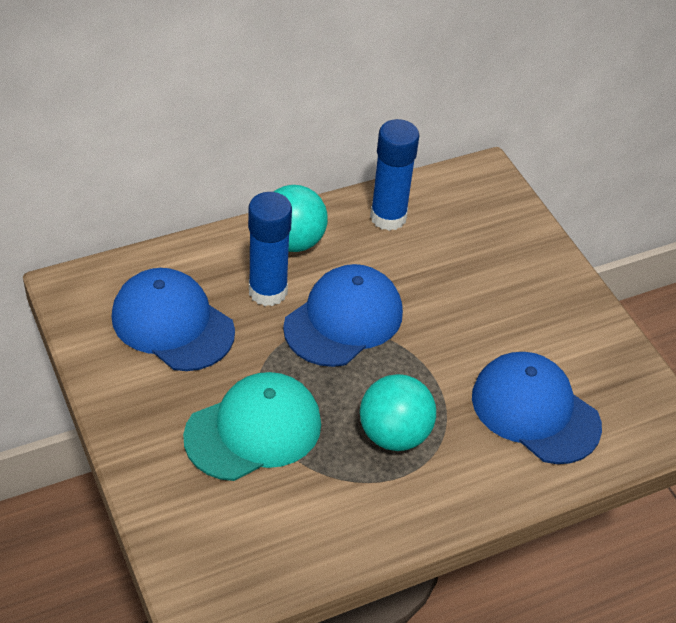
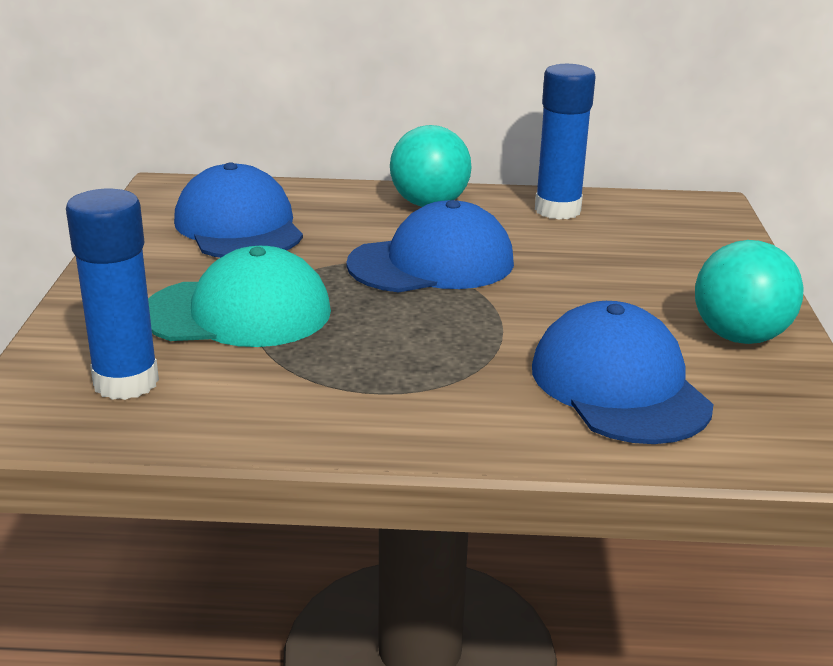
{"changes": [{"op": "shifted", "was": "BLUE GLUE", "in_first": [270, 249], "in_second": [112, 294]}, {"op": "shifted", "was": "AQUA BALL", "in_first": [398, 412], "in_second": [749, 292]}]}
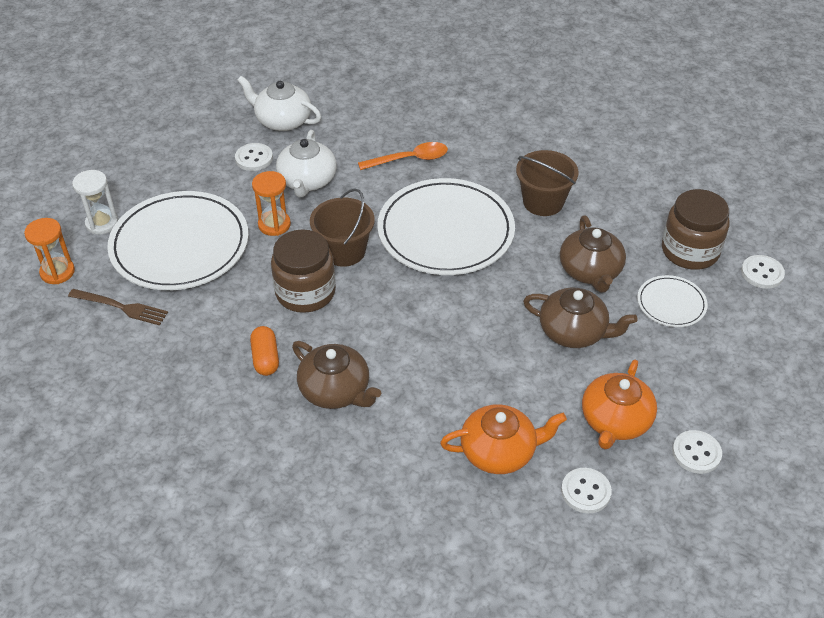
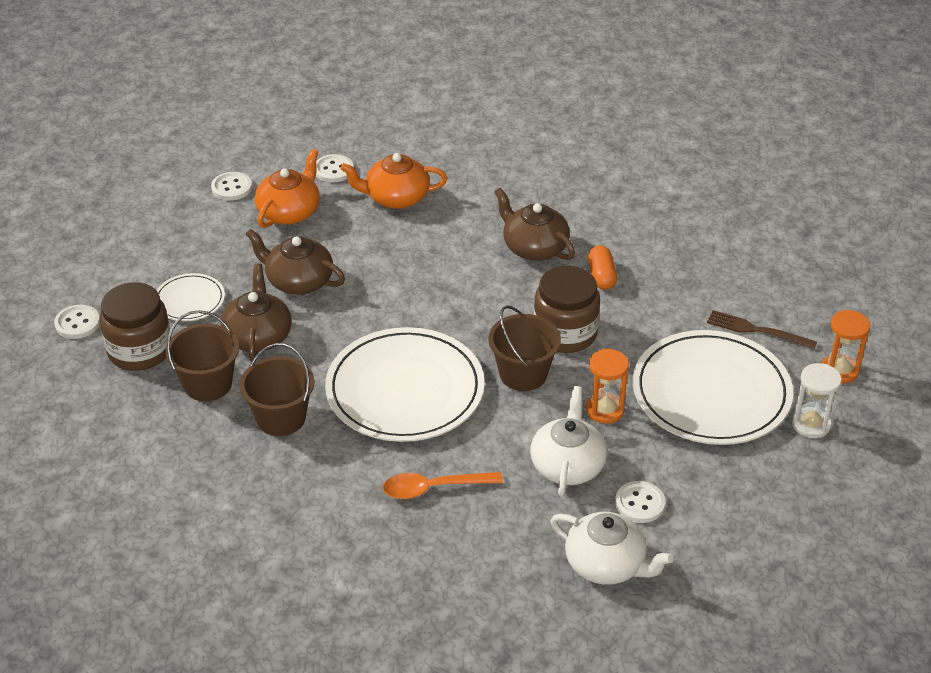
{"changes": [{"op": "new", "now": "RUSSET SAND BUCKET", "in_second": [202, 355]}]}
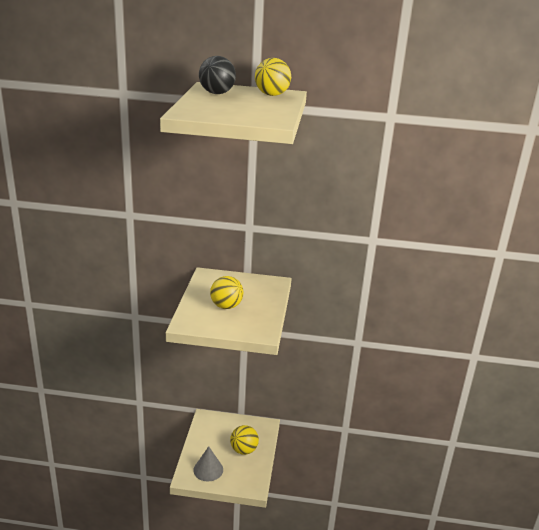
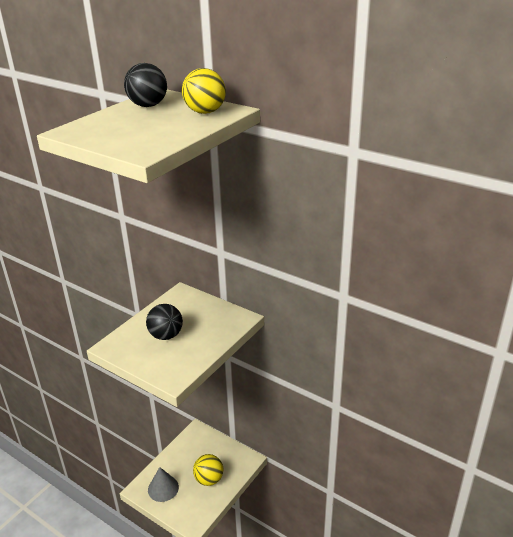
{"changes": [{"op": "repainted", "was": "BRIGHT YELLOW BALL", "now": "BLACK BALL", "in_first": [226, 292], "in_second": [164, 322]}]}
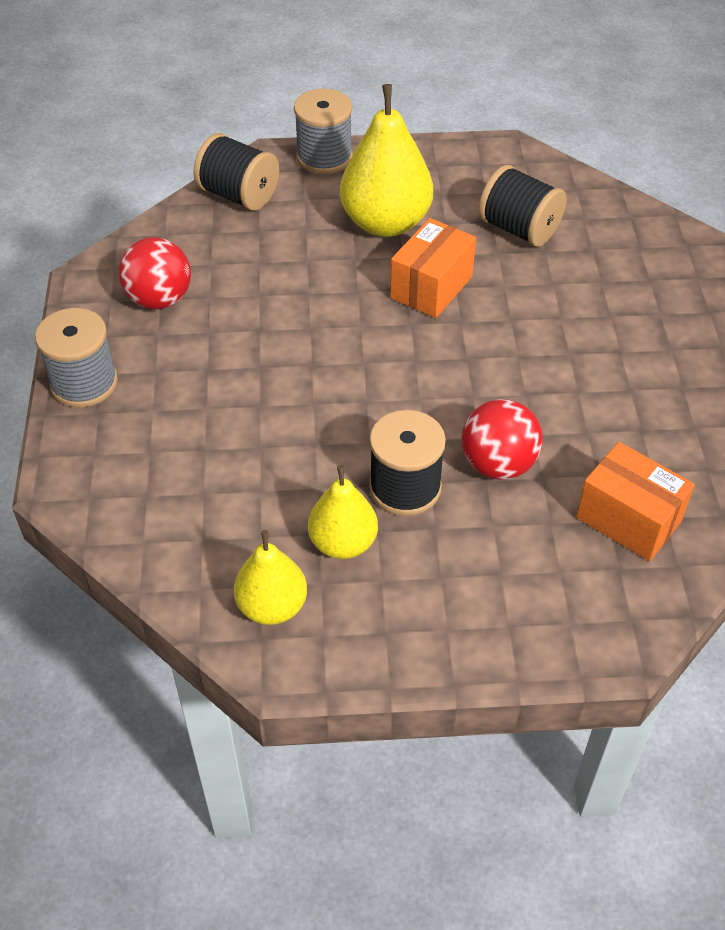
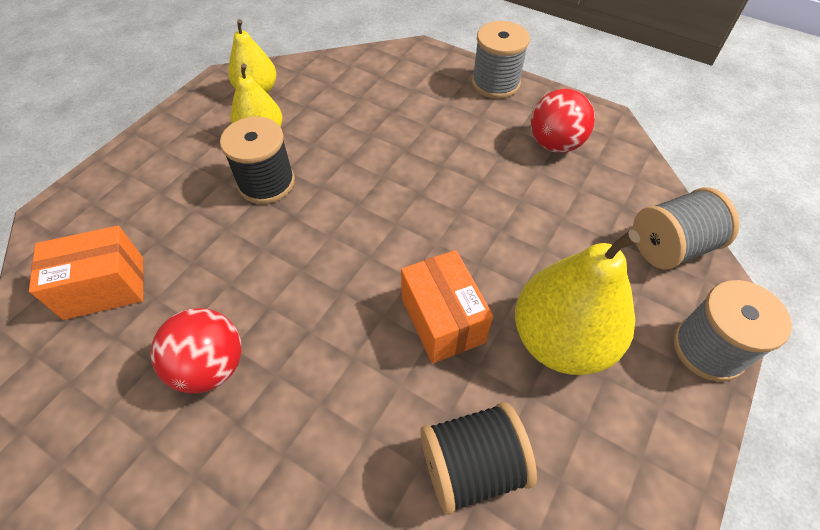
{"changes": [{"op": "shifted", "was": "CRIMSON BALL", "in_first": [502, 439], "in_second": [196, 350]}, {"op": "repainted", "was": "BLACK REEL OF THREAD", "now": "ASH-GREY REEL OF THREAD", "in_first": [236, 172], "in_second": [686, 228]}]}
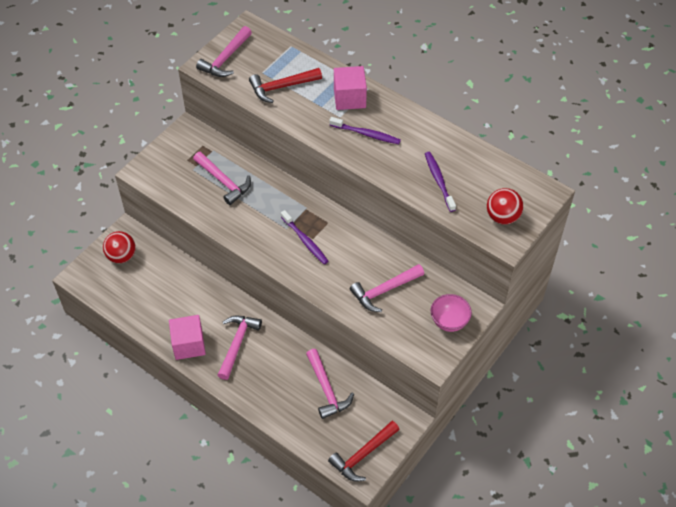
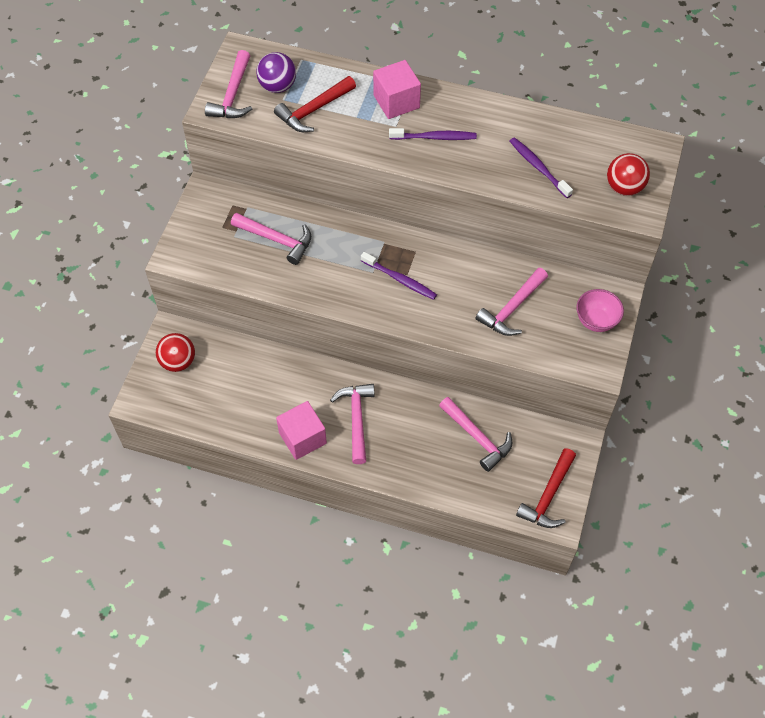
{"changes": [{"op": "new", "now": "VIOLET BALL", "in_second": [276, 72]}]}
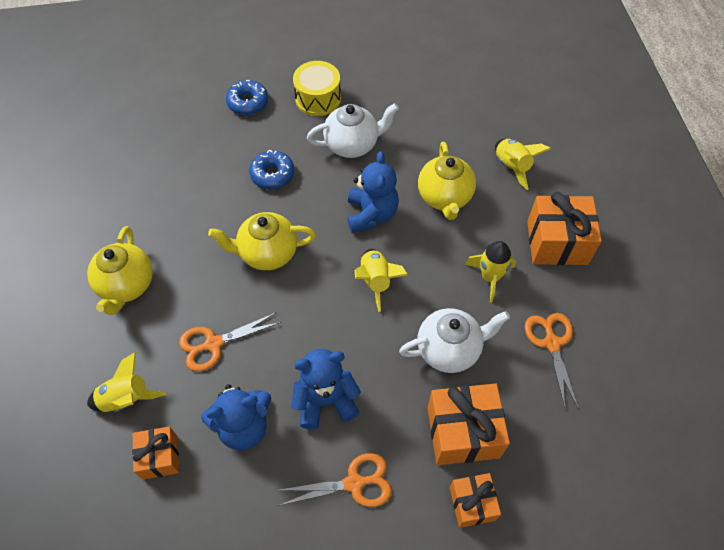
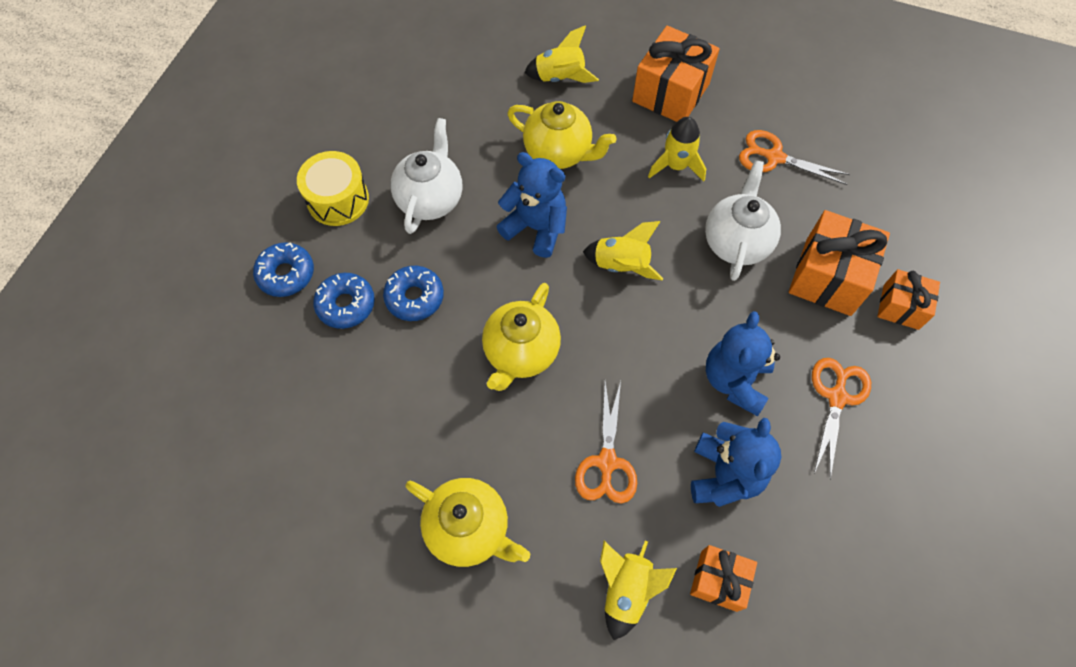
{"changes": [{"op": "new", "now": "BLUE DONUT", "in_second": [344, 301]}]}
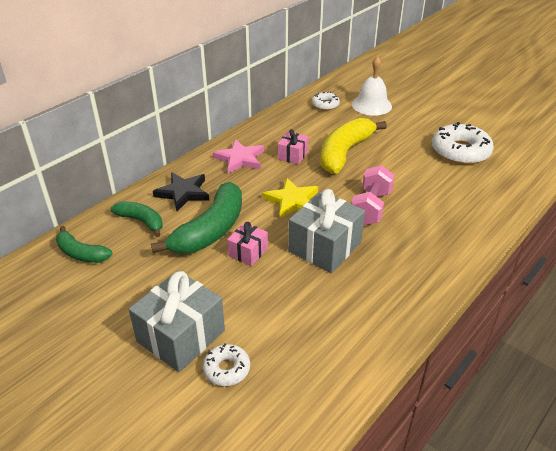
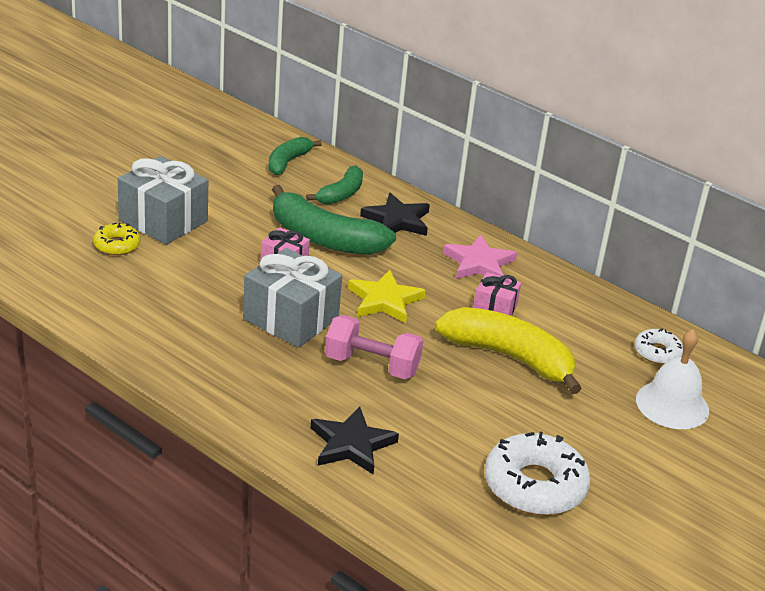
{"changes": [{"op": "new", "now": "BLACK STAR SHAPE", "in_second": [355, 440]}, {"op": "repainted", "was": "PURE WHITE DONUT", "now": "BRIGHT YELLOW DONUT", "in_first": [226, 365], "in_second": [116, 238]}]}
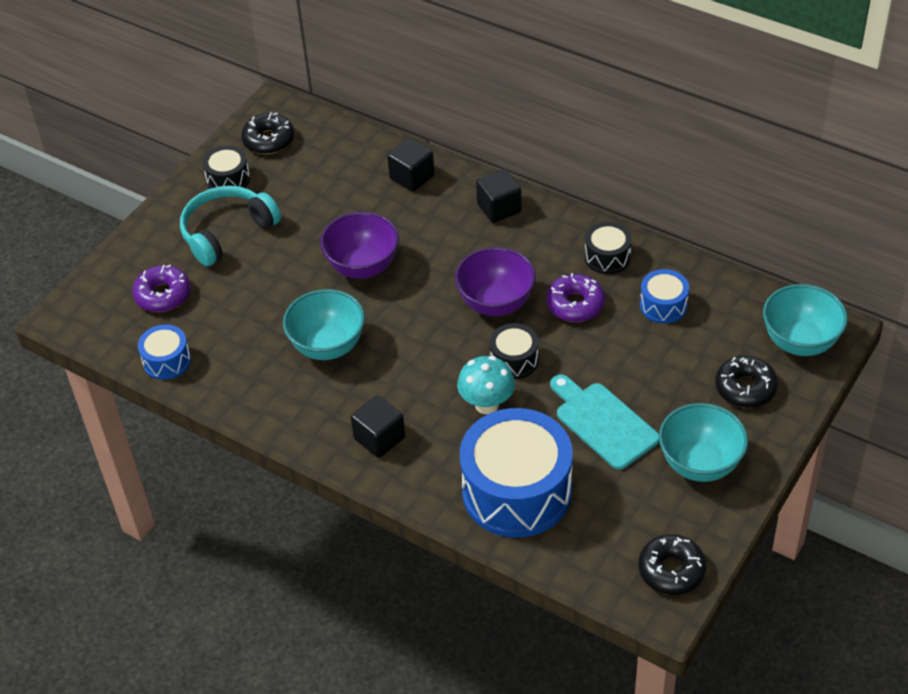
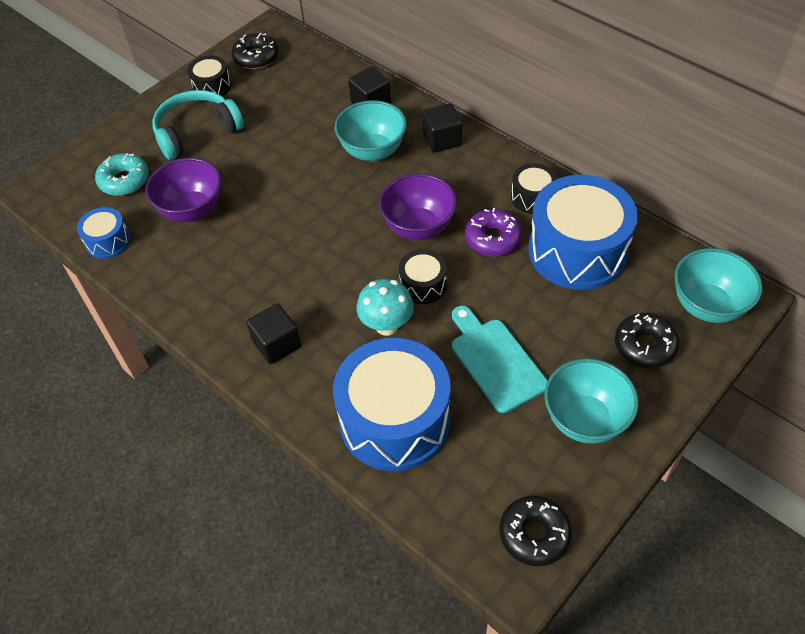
{"changes": [{"op": "shifted", "was": "AQUA BOWL", "in_first": [324, 324], "in_second": [370, 130]}, {"op": "shifted", "was": "VIOLET BOWL", "in_first": [359, 245], "in_second": [183, 190]}, {"op": "repainted", "was": "VIOLET DONUT", "now": "AQUA DONUT", "in_first": [161, 288], "in_second": [122, 174]}, {"op": "scaled", "was": "BLUE TOY DRUM", "in_first": [664, 296], "in_second": [583, 232], "ratio": 2.12}]}
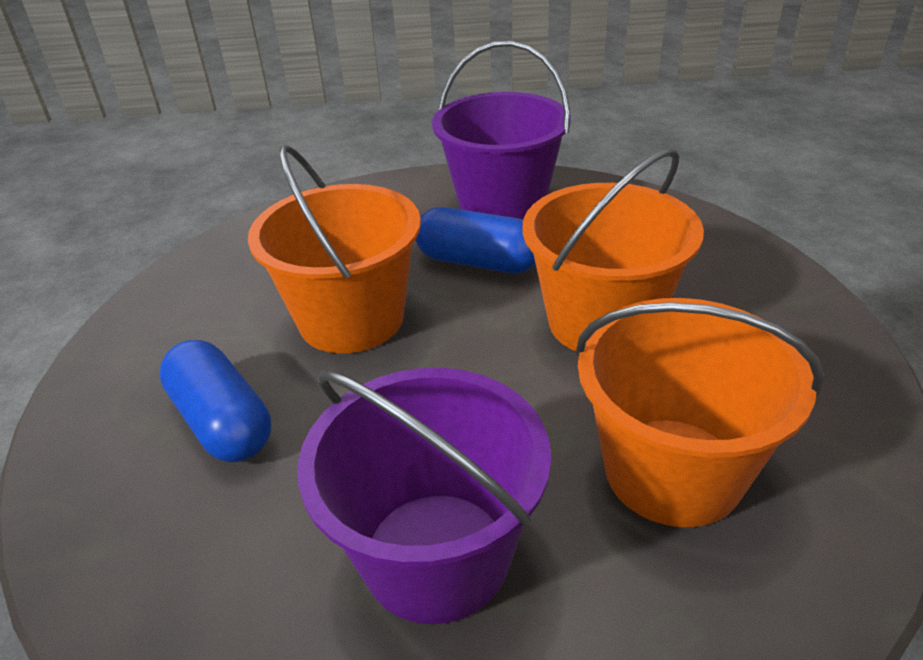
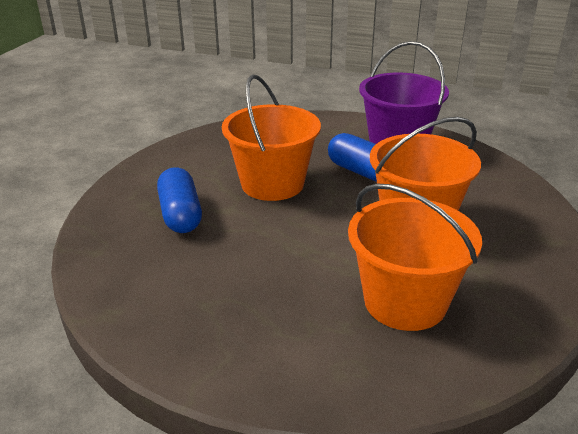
{"changes": [{"op": "gone", "was": "VIOLET SAND BUCKET", "in_first": [424, 496]}]}
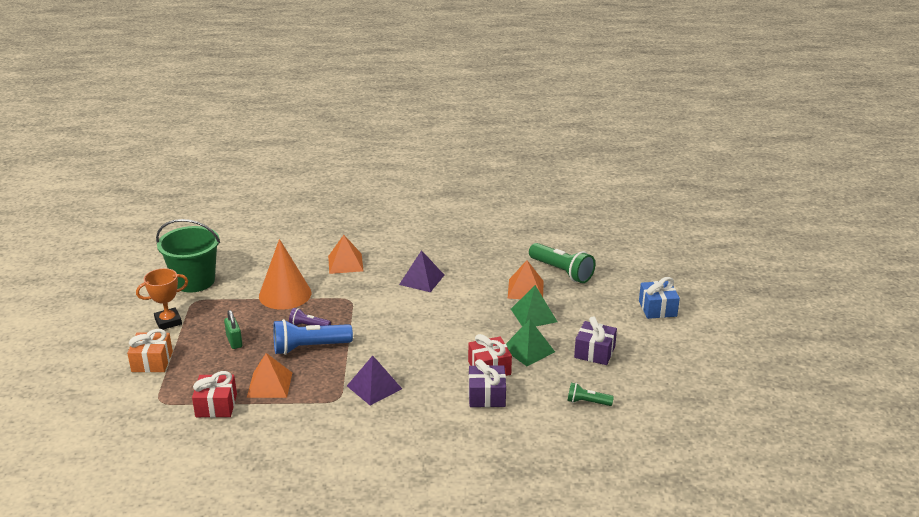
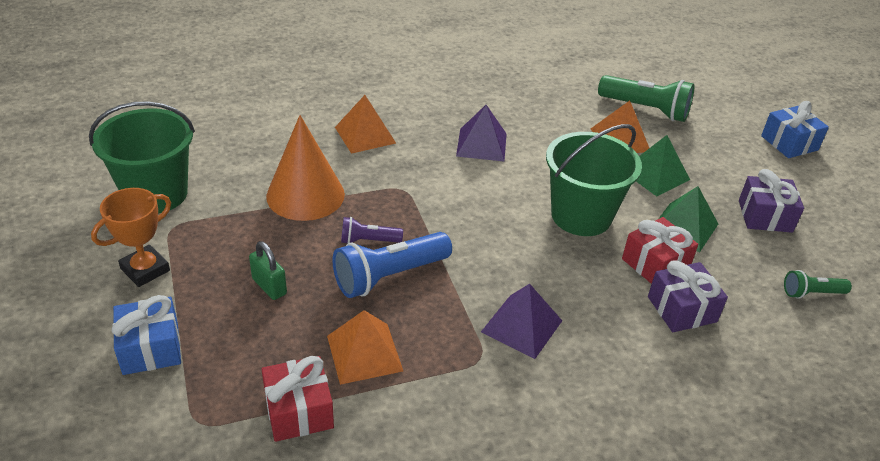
{"changes": [{"op": "new", "now": "GREEN SAND BUCKET", "in_second": [594, 180]}, {"op": "repainted", "was": "BRIGHT ORANGE PRESENT", "now": "BLUE PRESENT", "in_first": [150, 351], "in_second": [146, 335]}]}
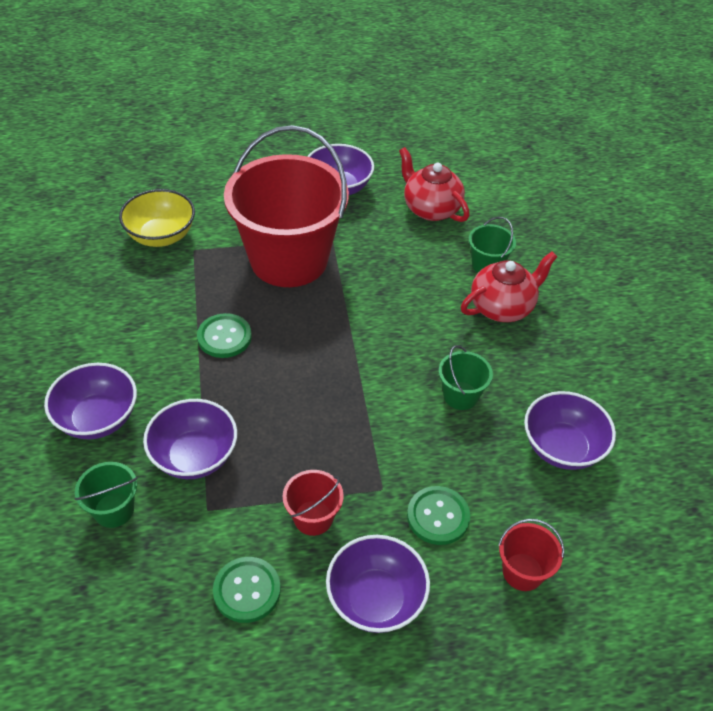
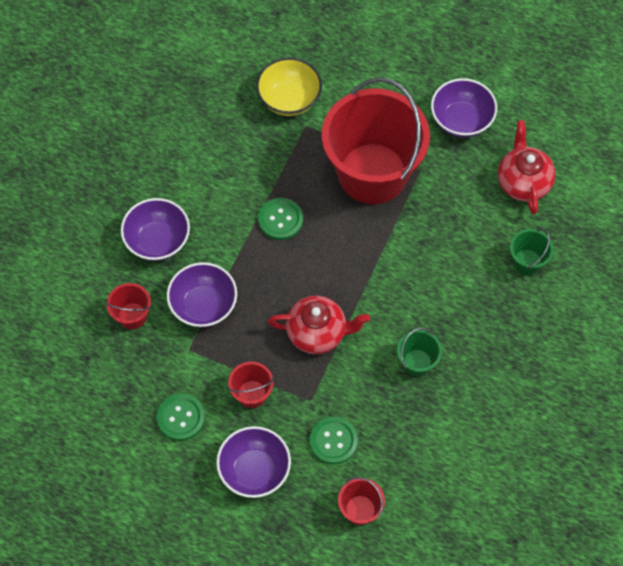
{"changes": [{"op": "gone", "was": "VIOLET BOWL", "in_first": [570, 430]}, {"op": "shifted", "was": "CRIMSON TEAPOT", "in_first": [509, 287], "in_second": [319, 325]}, {"op": "repainted", "was": "GREEN SAND BUCKET", "now": "CRIMSON SAND BUCKET", "in_first": [106, 495], "in_second": [128, 306]}]}
